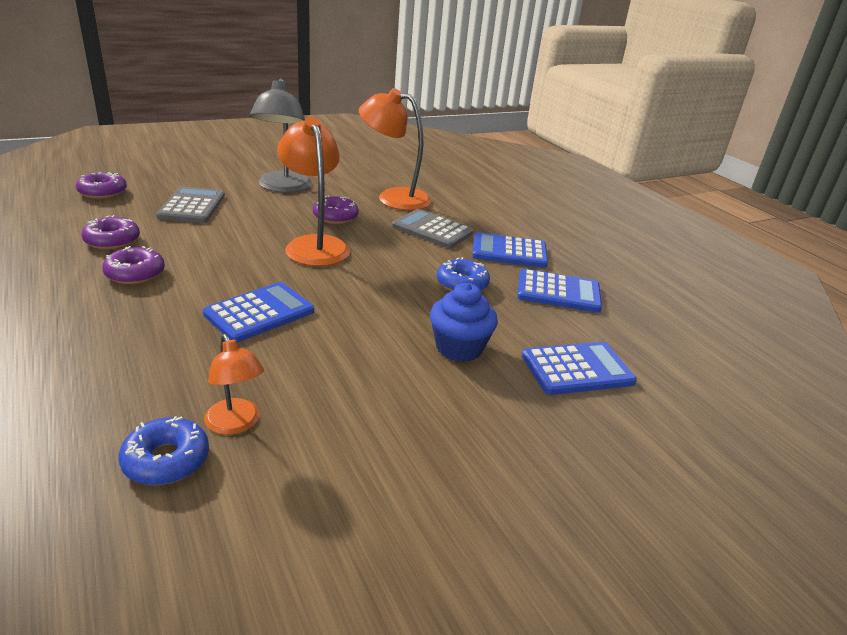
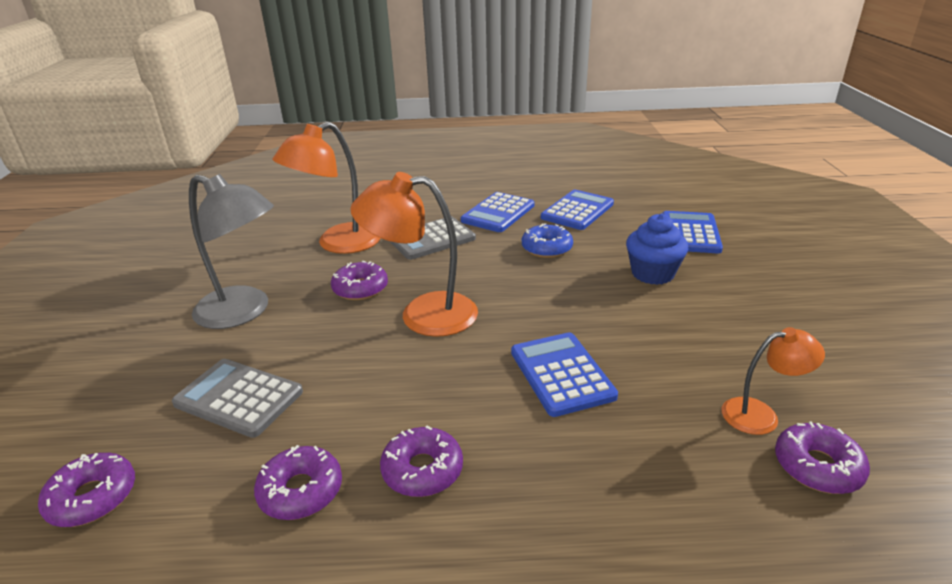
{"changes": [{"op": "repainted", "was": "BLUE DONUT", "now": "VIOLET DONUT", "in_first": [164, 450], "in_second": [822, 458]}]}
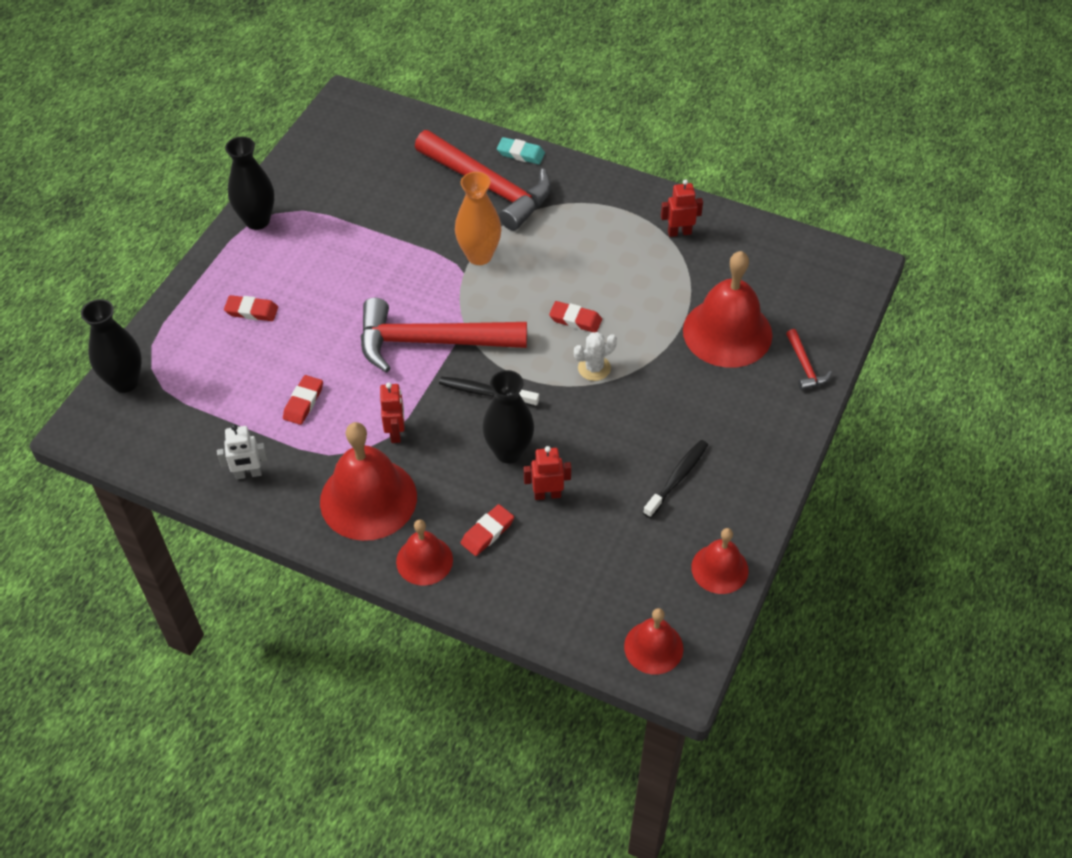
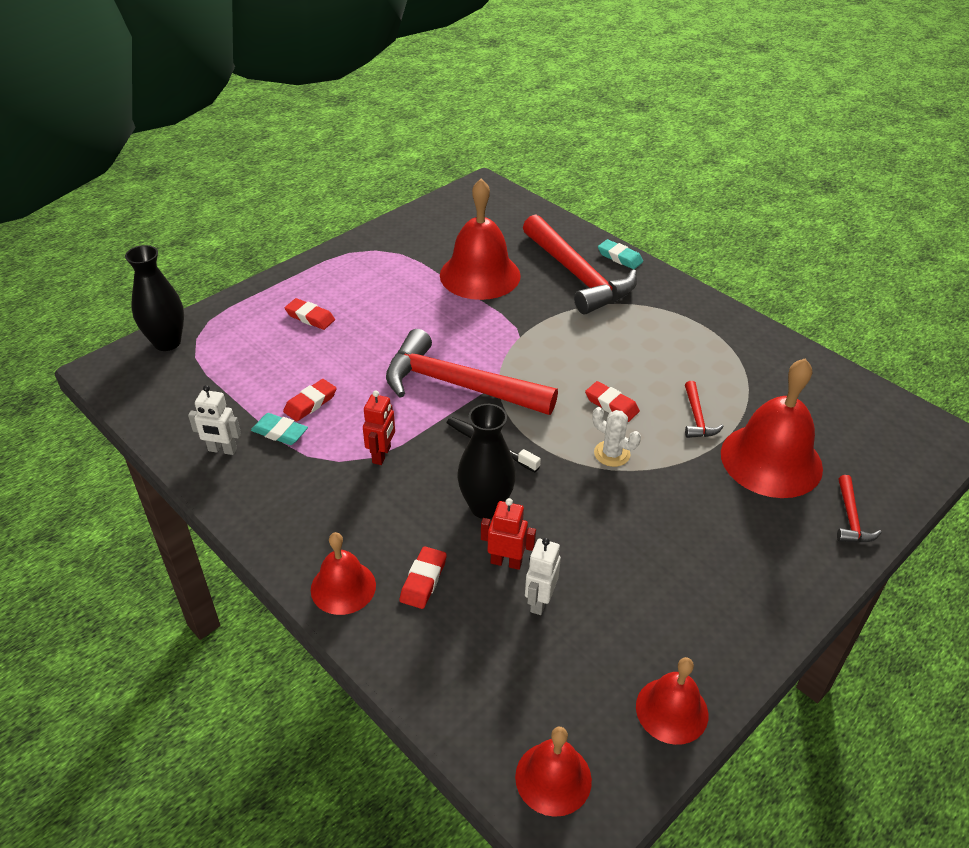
{"changes": [{"op": "gone", "was": "BLACK VASE", "in_first": [249, 183]}, {"op": "gone", "was": "BRIGHT ORANGE VASE", "in_first": [478, 218]}, {"op": "gone", "was": "BLACK TOOTHBRUSH", "in_first": [675, 479]}, {"op": "gone", "was": "CRIMSON ROBOT FIGURE", "in_first": [682, 208]}, {"op": "new", "now": "AQUA GUM ERASER", "in_second": [279, 429]}, {"op": "new", "now": "PURE WHITE ROBOT FIGURE", "in_second": [543, 576]}, {"op": "new", "now": "CRIMSON CLAW HAMMER", "in_second": [704, 409]}, {"op": "shifted", "was": "CRIMSON SCHOOL BELL", "in_first": [368, 481], "in_second": [480, 239]}, {"op": "rotated", "was": "CRIMSON GUM ERASER", "in_first": [487, 530], "in_second": [423, 577], "clockwise": -45}, {"op": "rotated", "was": "PURE WHITE CACTUS", "in_first": [595, 356], "in_second": [616, 437], "clockwise": 45}]}
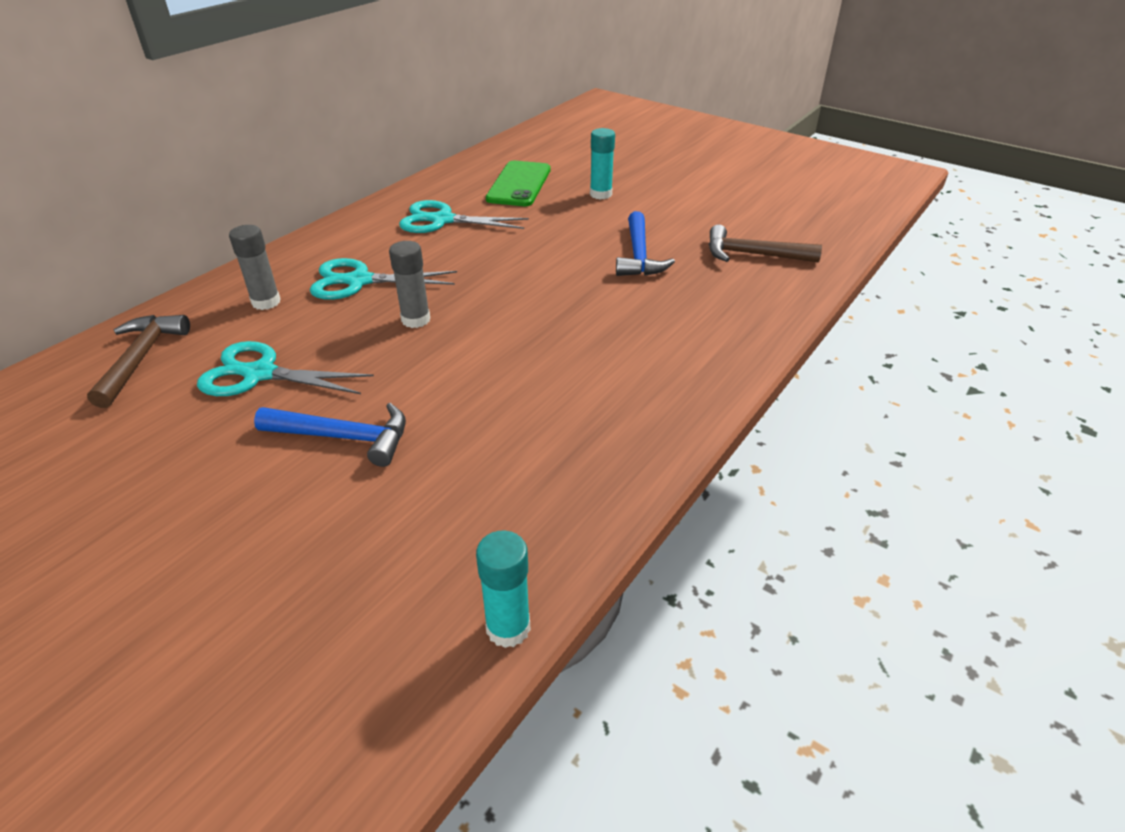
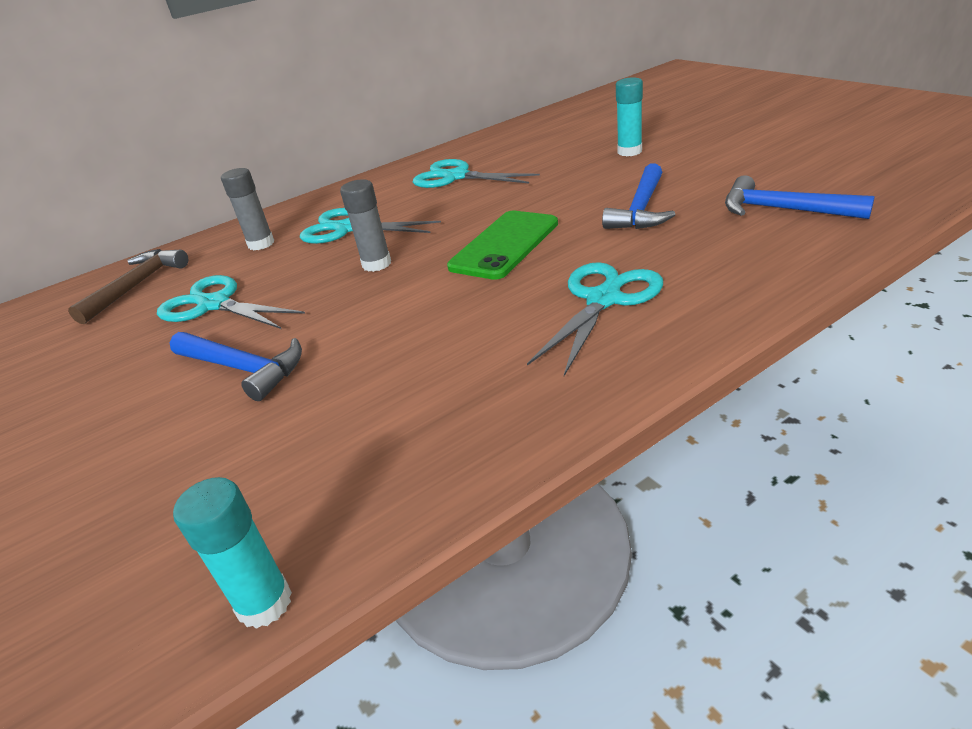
{"changes": [{"op": "new", "now": "AQUA SHEARS", "in_second": [595, 319]}, {"op": "shifted", "was": "GREEN MOBILE PHONE", "in_first": [518, 183], "in_second": [502, 245]}, {"op": "repainted", "was": "RUSSET CLAW HAMMER", "now": "BLUE CLAW HAMMER", "in_first": [765, 243], "in_second": [800, 197]}]}
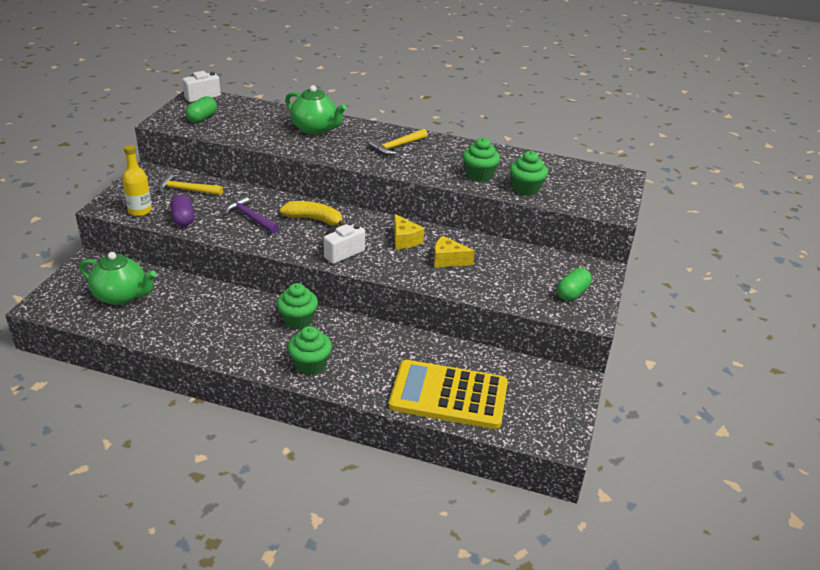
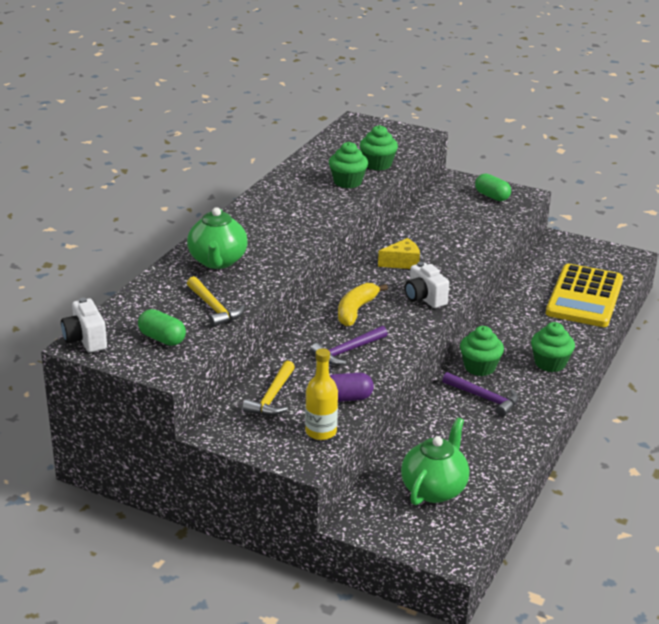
{"changes": [{"op": "gone", "was": "BRIGHT YELLOW CHEESE", "in_first": [454, 252]}, {"op": "new", "now": "VIOLET CLAW HAMMER", "in_second": [480, 394]}, {"op": "shifted", "was": "BRIGHT YELLOW CLAW HAMMER", "in_first": [398, 142], "in_second": [216, 301]}, {"op": "rotated", "was": "GREEN TEAPOT", "in_first": [316, 110], "in_second": [217, 238], "clockwise": 135}]}
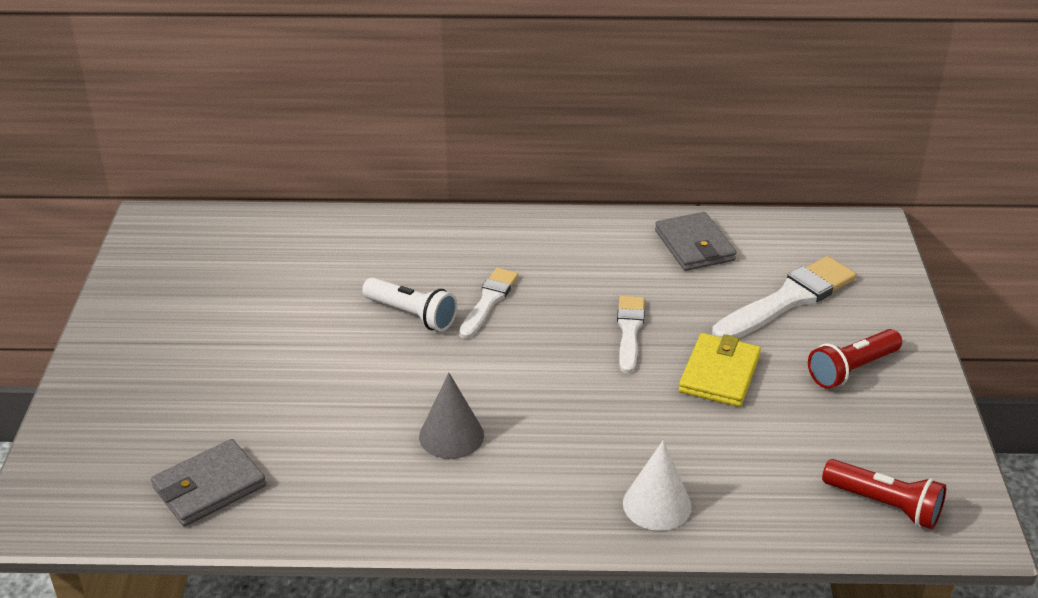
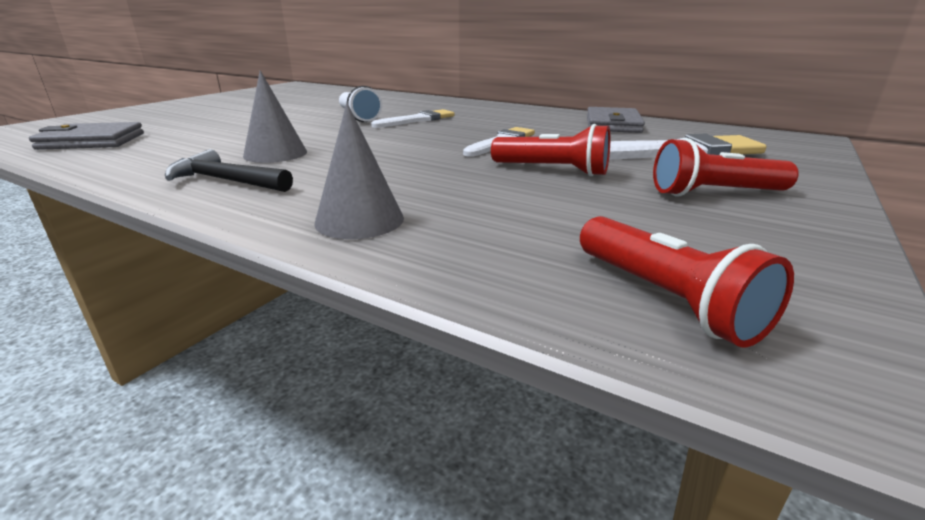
{"changes": [{"op": "new", "now": "BLACK CLAW HAMMER", "in_second": [229, 170]}, {"op": "swapped", "was": "BRIGHT YELLOW BILLFOLD", "now": "CRIMSON POCKET TORCH", "in_first": [720, 370], "in_second": [550, 150]}, {"op": "repainted", "was": "PURE WHITE CONE", "now": "ASH-GREY CONE", "in_first": [657, 486], "in_second": [359, 171]}]}
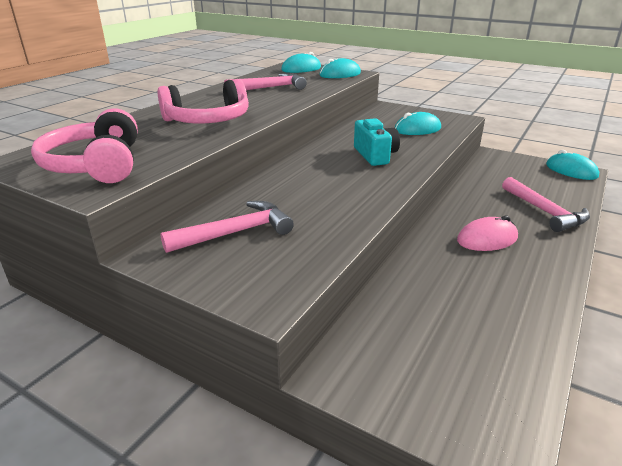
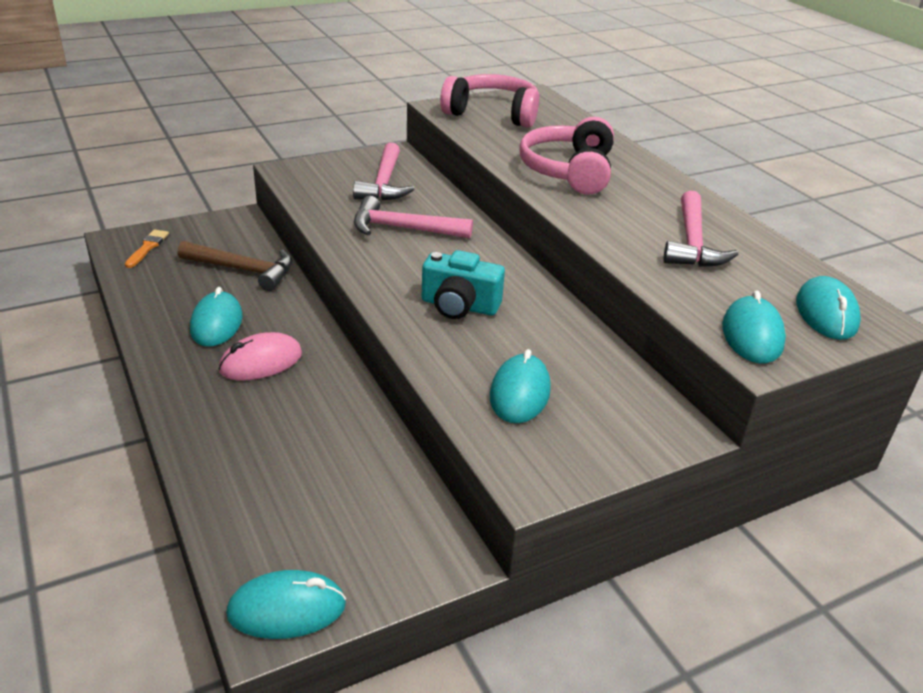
{"changes": [{"op": "new", "now": "BRIGHT ORANGE BRUSH", "in_second": [147, 249]}, {"op": "new", "now": "RUSSET CLAW HAMMER", "in_second": [235, 266]}, {"op": "new", "now": "AQUA COMPUTER MOUSE", "in_second": [216, 317]}, {"op": "shifted", "was": "PINK CLAW HAMMER", "in_first": [546, 204], "in_second": [413, 217]}, {"op": "rotated", "was": "PINK COMPUTER MOUSE", "in_first": [487, 233], "in_second": [260, 356], "clockwise": 45}]}
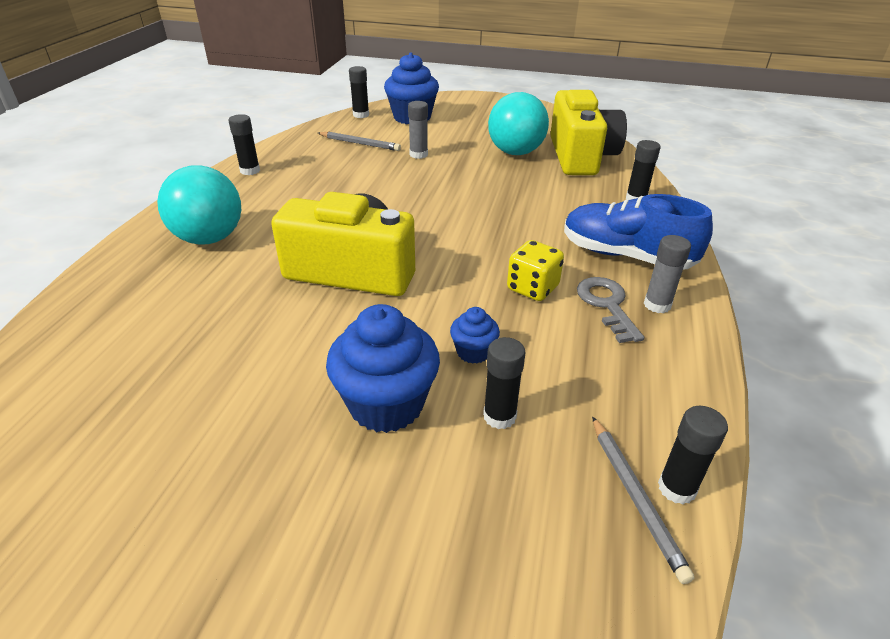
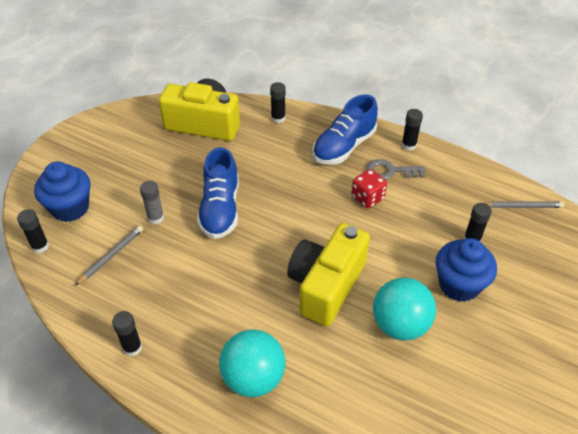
{"changes": [{"op": "gone", "was": "BLUE MUFFIN", "in_first": [475, 335]}, {"op": "gone", "was": "ASH-GREY GLUE", "in_first": [667, 274]}, {"op": "new", "now": "BLUE SHOE", "in_second": [218, 193]}, {"op": "shifted", "was": "AQUA BALL", "in_first": [518, 123], "in_second": [404, 309]}, {"op": "shifted", "was": "BLACK GLUE", "in_first": [693, 455], "in_second": [412, 130]}, {"op": "repainted", "was": "BRIGHT YELLOW DICE", "now": "CRIMSON DICE", "in_first": [535, 270], "in_second": [369, 188]}]}
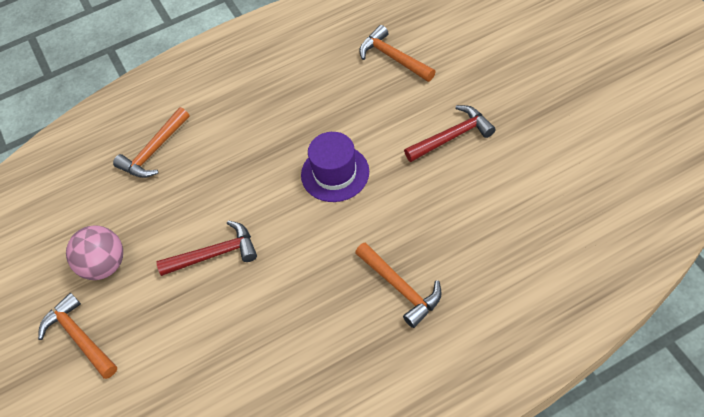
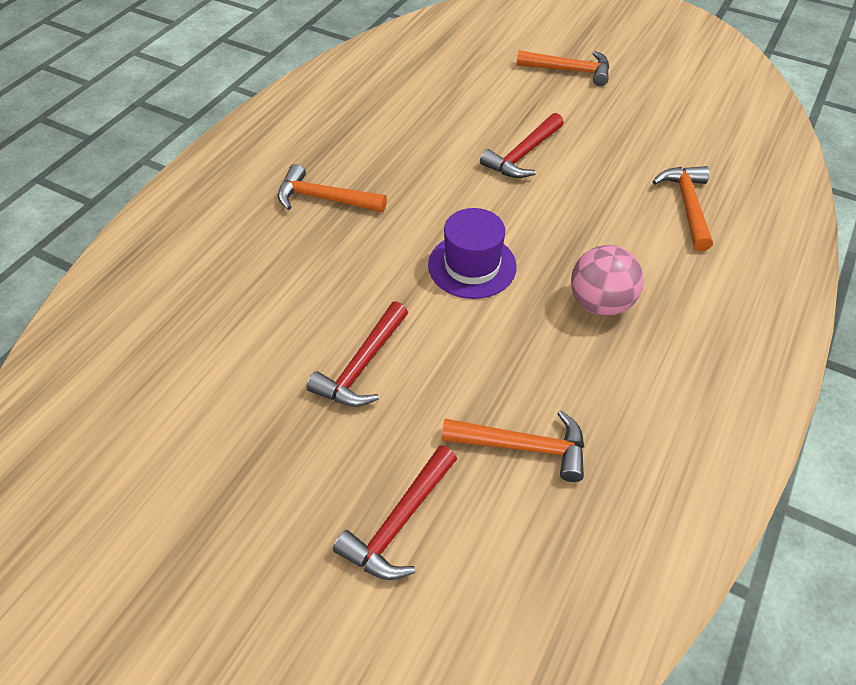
{"changes": [{"op": "new", "now": "CRIMSON CLAW HAMMER", "in_second": [395, 512]}, {"op": "shifted", "was": "PINK BALL", "in_first": [94, 252], "in_second": [607, 280]}]}
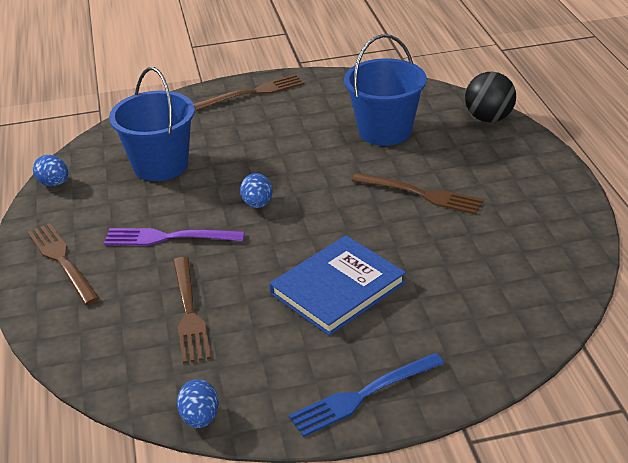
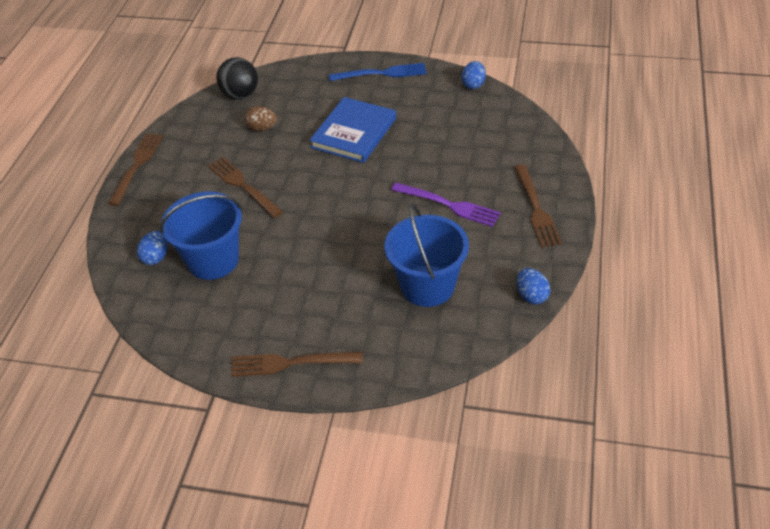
{"changes": [{"op": "new", "now": "RUSSET EGG", "in_second": [261, 118]}, {"op": "shifted", "was": "RUSSET DINNER FORK", "in_first": [192, 310], "in_second": [135, 169]}, {"op": "shifted", "was": "BLUE EGG", "in_first": [256, 190], "in_second": [152, 248]}, {"op": "shifted", "was": "BLACK BALL", "in_first": [490, 97], "in_second": [237, 78]}, {"op": "rotated", "was": "BLUE HARDCOVER", "in_first": [337, 285], "in_second": [352, 130], "clockwise": -45}]}
